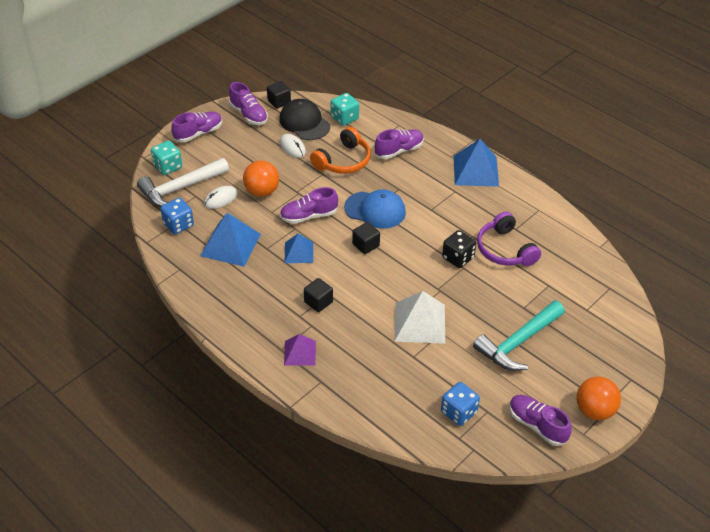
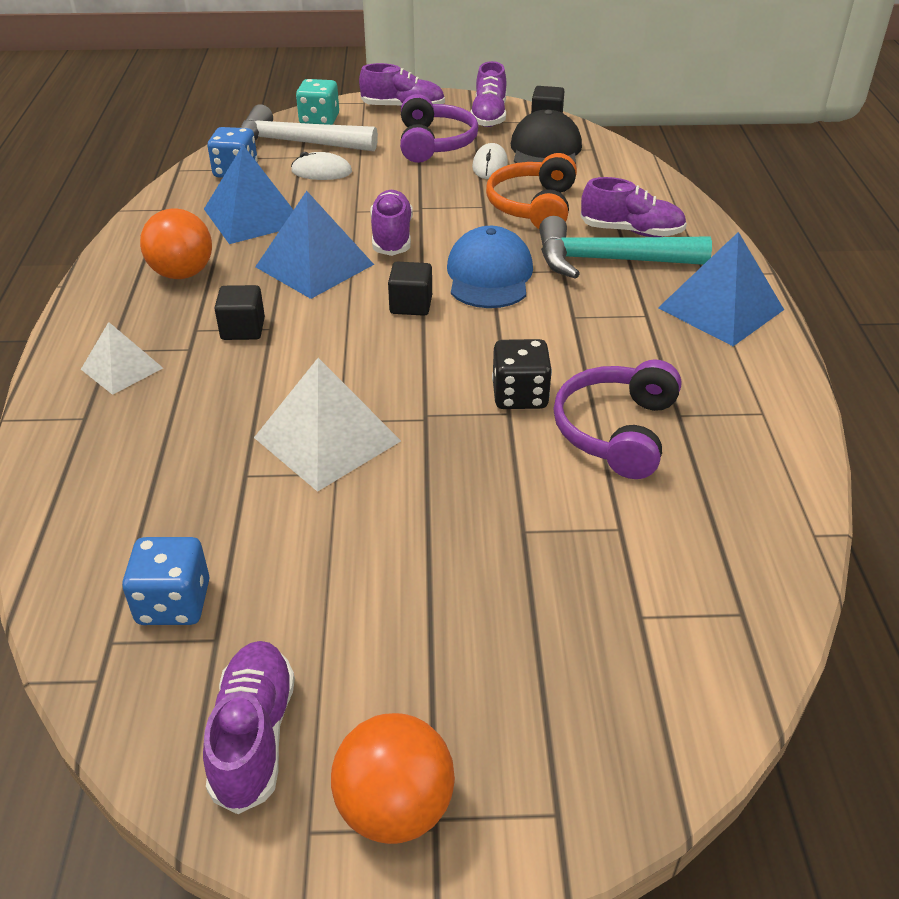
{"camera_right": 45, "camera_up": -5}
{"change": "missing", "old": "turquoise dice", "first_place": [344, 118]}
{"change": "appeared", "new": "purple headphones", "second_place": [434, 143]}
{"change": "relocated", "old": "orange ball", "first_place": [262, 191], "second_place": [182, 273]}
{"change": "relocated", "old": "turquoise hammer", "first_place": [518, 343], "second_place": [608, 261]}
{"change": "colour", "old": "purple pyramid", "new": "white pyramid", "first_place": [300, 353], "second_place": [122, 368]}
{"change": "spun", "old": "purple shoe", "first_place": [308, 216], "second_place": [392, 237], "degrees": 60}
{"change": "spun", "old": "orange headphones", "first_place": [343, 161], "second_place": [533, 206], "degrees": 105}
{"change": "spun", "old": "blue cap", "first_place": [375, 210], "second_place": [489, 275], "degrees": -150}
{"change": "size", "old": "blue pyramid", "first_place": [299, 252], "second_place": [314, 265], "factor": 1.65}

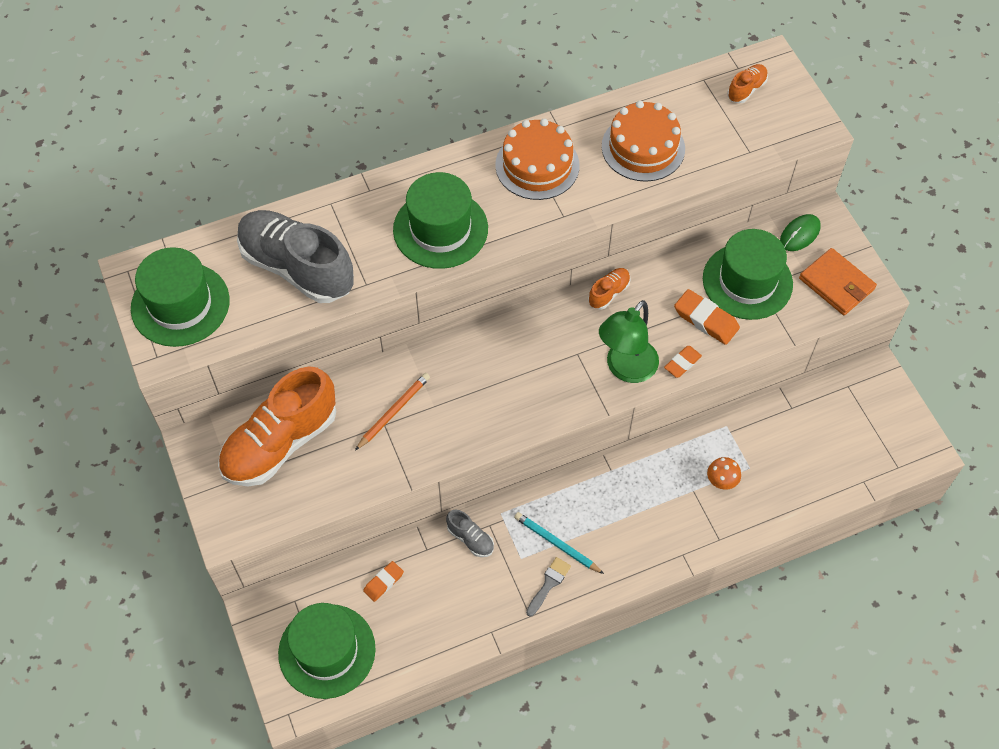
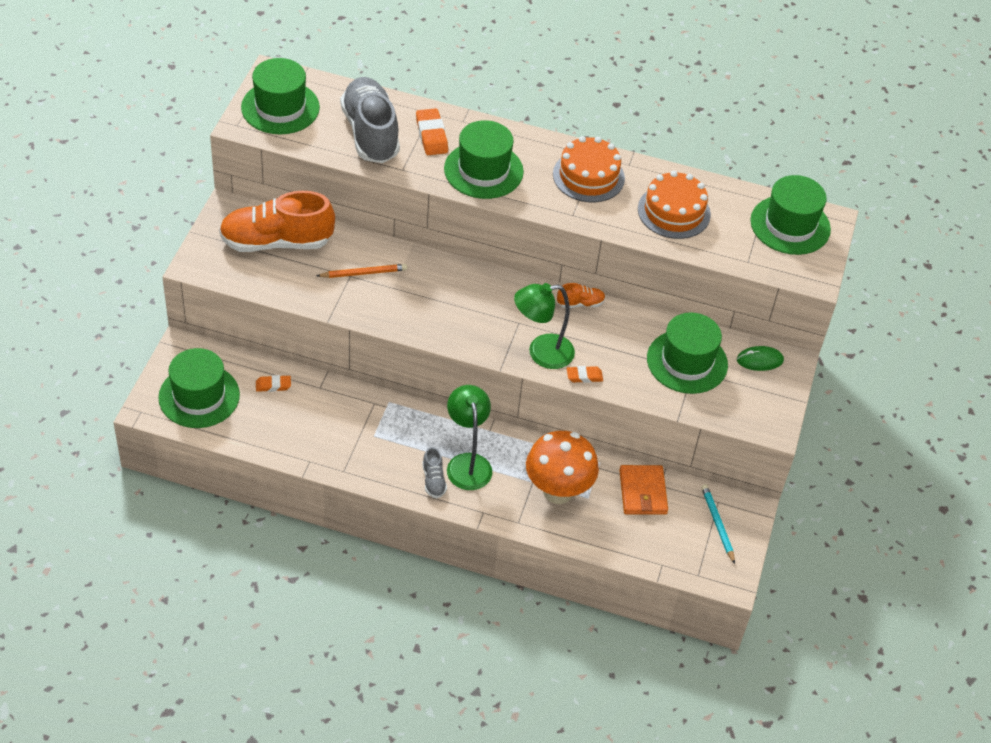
{"camera_right": 35, "camera_up": -10}
{"change": "missing", "old": "grey brush", "first_place": [549, 584]}
{"change": "appeared", "new": "green lamp", "second_place": [467, 463]}
{"change": "relocated", "old": "grey shoe", "first_place": [470, 539], "second_place": [433, 480]}
{"change": "relocated", "old": "turquoise pencil", "first_place": [557, 544], "second_place": [717, 524]}
{"change": "relocated", "old": "orange eraser", "first_place": [706, 320], "second_place": [431, 135]}
{"change": "relocated", "old": "orange wallet", "first_place": [836, 284], "second_place": [642, 492]}
{"change": "exchanged", "old": "orange shoe", "new": "green hat", "first_place": [746, 89], "second_place": [790, 225]}
{"change": "size", "old": "orange mushroom", "first_place": [721, 482], "second_place": [558, 491], "factor": 2.37}

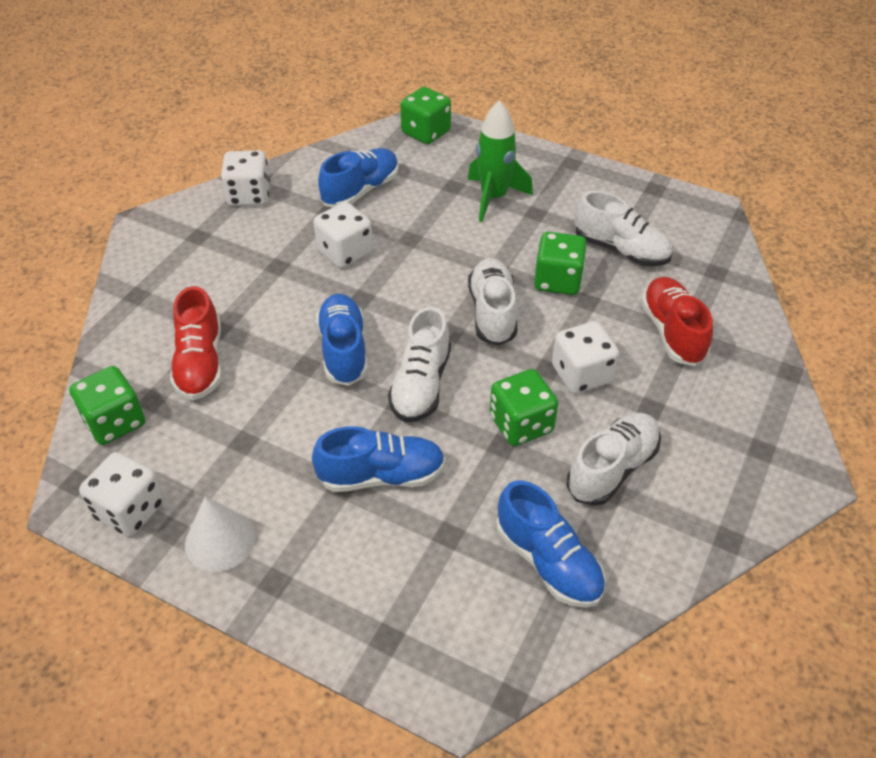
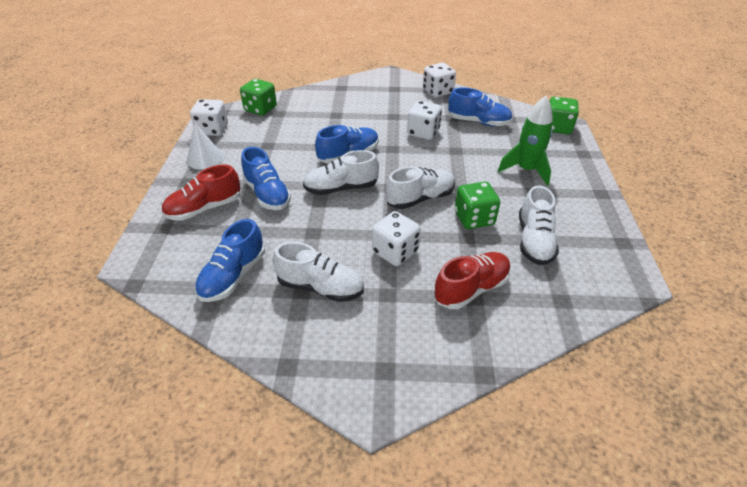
{"camera_right": 65, "camera_up": -5}
{"change": "missing", "old": "green dice", "first_place": [521, 424]}
{"change": "relocated", "old": "red shoe", "first_place": [200, 363], "second_place": [204, 208]}

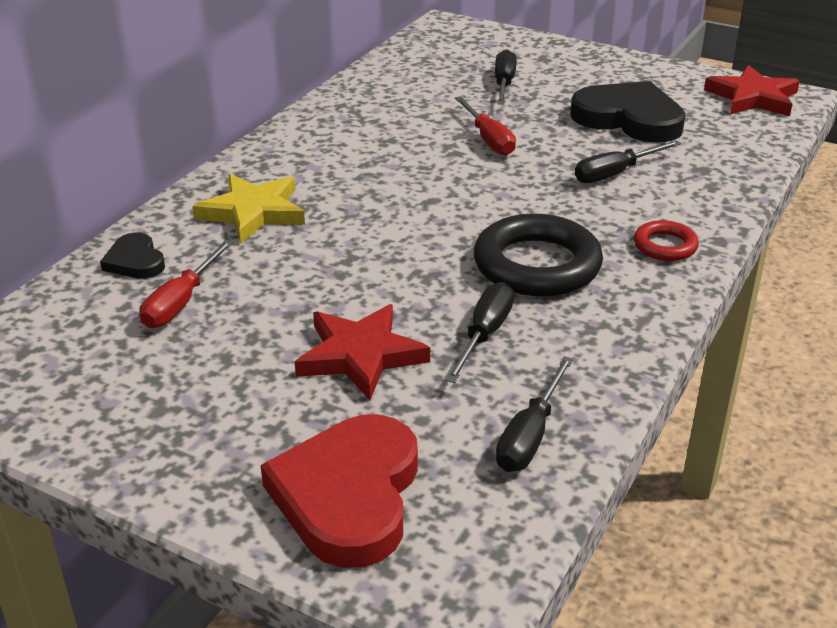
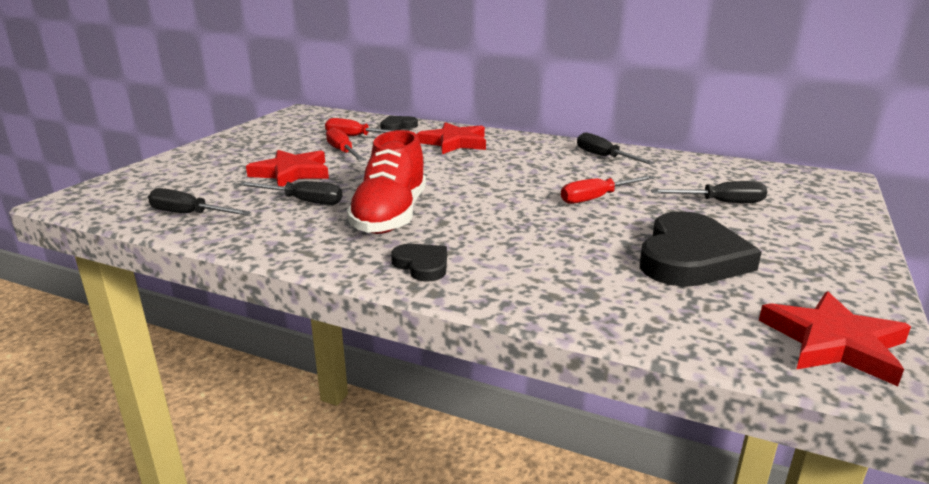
{"camera_right": 85, "camera_up": -10}
{"change": "missing", "old": "red heart", "first_place": [348, 495]}
{"change": "appeared", "new": "red screwdriver", "second_place": [343, 152]}
{"change": "relocated", "old": "black screwdriver", "first_place": [615, 173], "second_place": [604, 157]}
{"change": "exchanged", "old": "black ring", "new": "red shoe", "first_place": [537, 265], "second_place": [390, 216]}
{"change": "exchanged", "old": "red ring", "new": "black heart", "first_place": [665, 246], "second_place": [422, 265]}
{"change": "colour", "old": "yellow star", "new": "red star", "first_place": [253, 212], "second_place": [454, 143]}

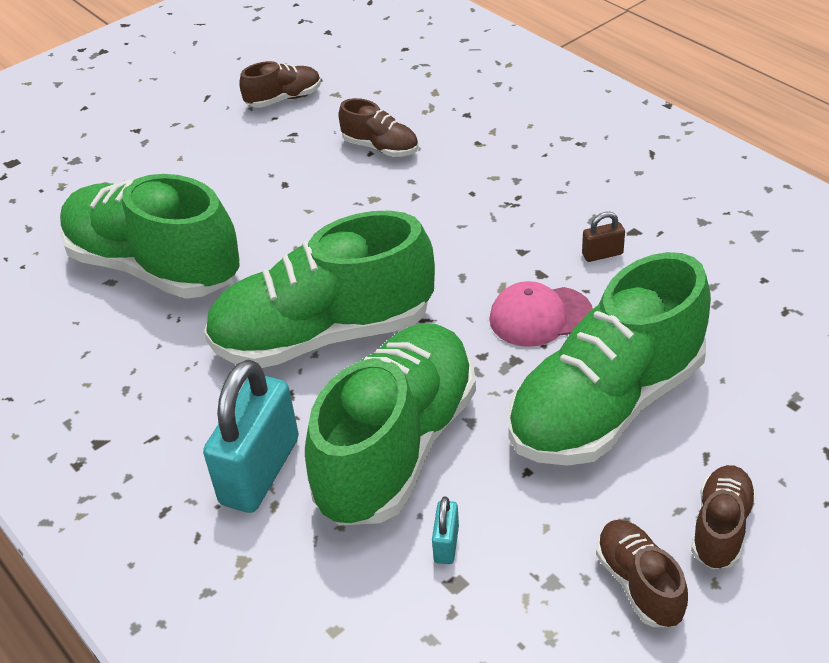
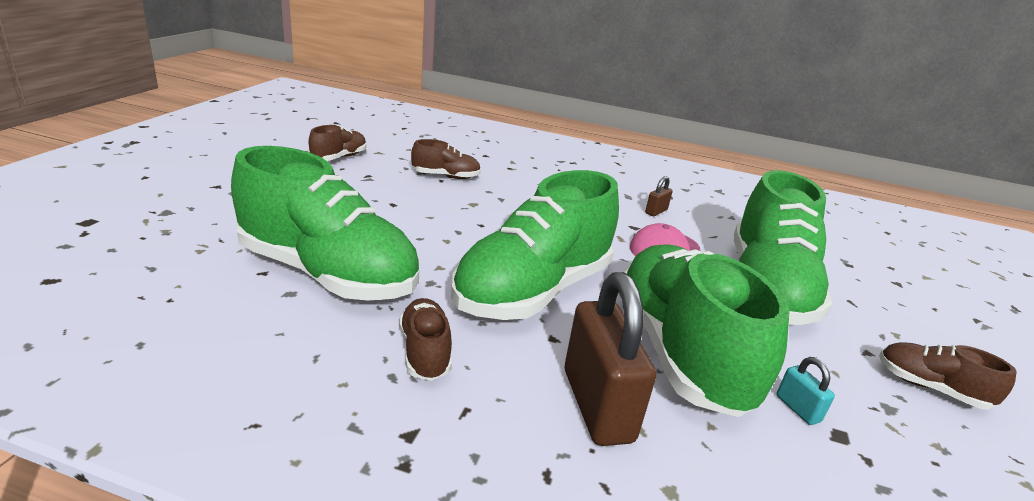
{"camera_right": -40, "camera_up": -15}
{"change": "relocated", "old": "brown shoe", "first_place": [720, 528], "second_place": [425, 352]}
{"change": "colour", "old": "turquoise padlock", "new": "brown padlock", "first_place": [260, 471], "second_place": [597, 405]}
{"change": "spun", "old": "green shoe", "first_place": [154, 267], "second_place": [328, 274], "degrees": -150}

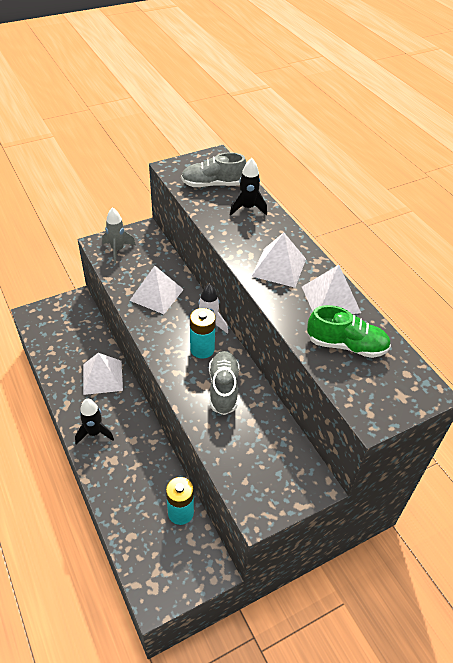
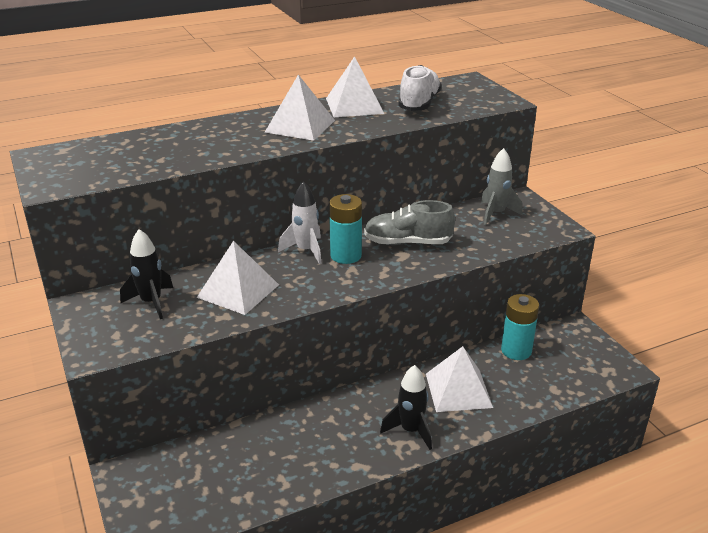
{"camera_right": -85, "camera_up": -15}
{"change": "missing", "old": "grey shoe", "first_place": [213, 184]}
{"change": "relocated", "old": "white pyramid", "first_place": [102, 377], "second_place": [458, 390]}
{"change": "relocated", "old": "grey rocket", "first_place": [117, 250], "second_place": [496, 214]}
{"change": "relocated", "old": "black rocket", "first_place": [247, 208], "second_place": [151, 302]}
{"change": "colour", "old": "green shoe", "new": "white shoe", "first_place": [346, 345], "second_place": [419, 104]}

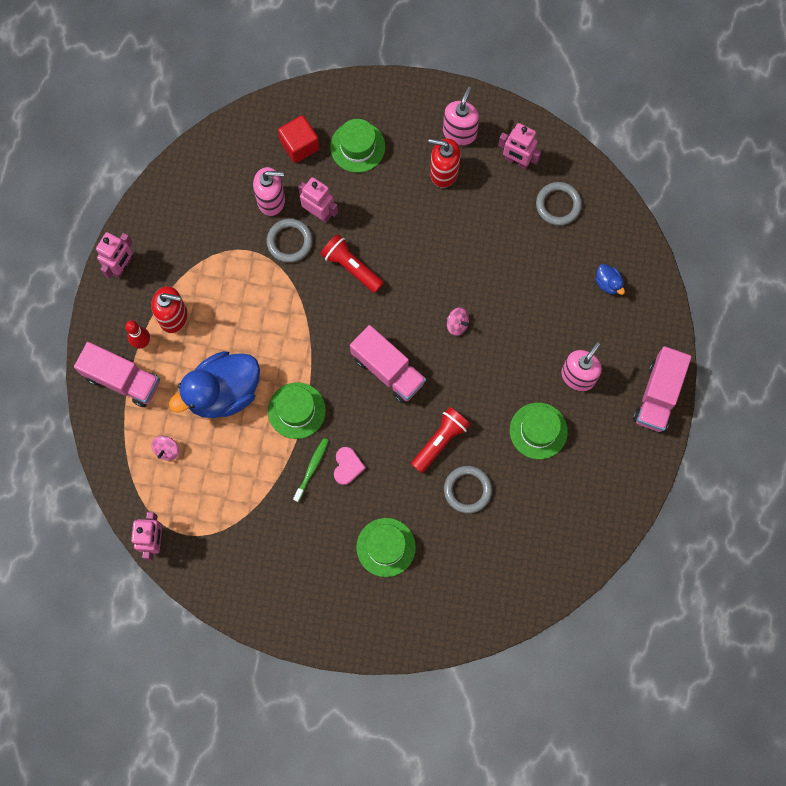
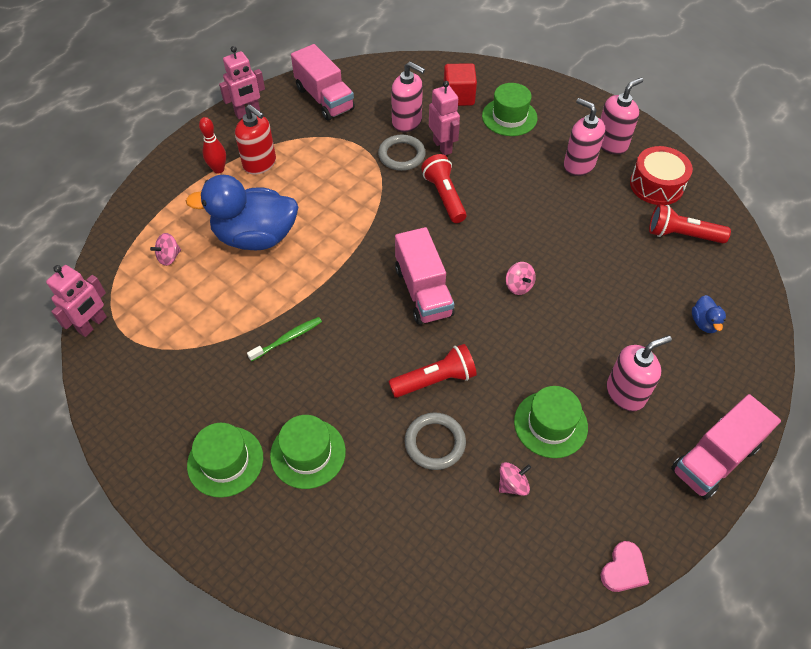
{"camera_right": 30, "camera_up": -20}
{"change": "appeared", "new": "pink spinning top", "second_place": [512, 484]}
{"change": "relocated", "old": "pink truck", "first_place": [122, 379], "second_place": [324, 98]}
{"change": "relocated", "old": "green hat", "first_place": [296, 410], "second_place": [225, 461]}
{"change": "relocated", "old": "pink heart", "first_place": [347, 466], "second_place": [623, 569]}
{"change": "exchanged", "old": "pink robot", "new": "red drum", "first_place": [517, 161], "second_place": [656, 185]}
{"change": "exchanged", "old": "grey ring", "new": "red flashlight", "first_place": [558, 205], "second_place": [682, 235]}
{"change": "colour", "old": "red soap dispenser", "new": "pink soap dispenser", "first_place": [443, 172], "second_place": [578, 165]}

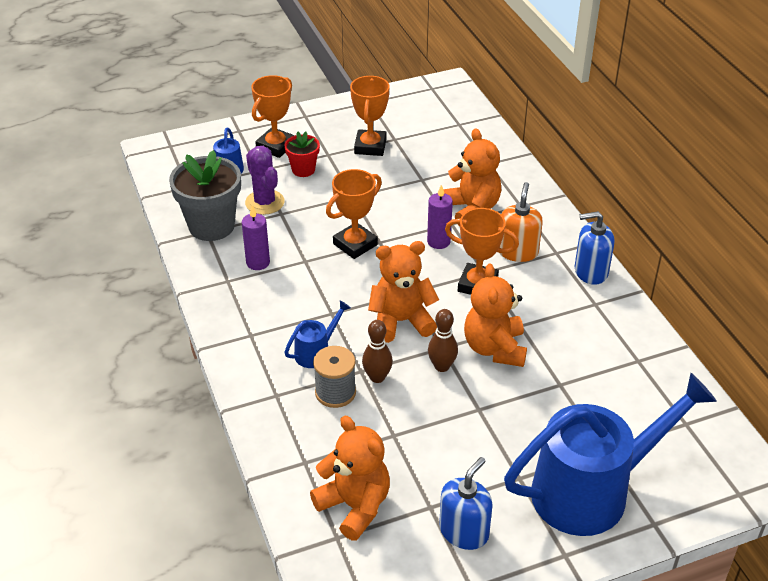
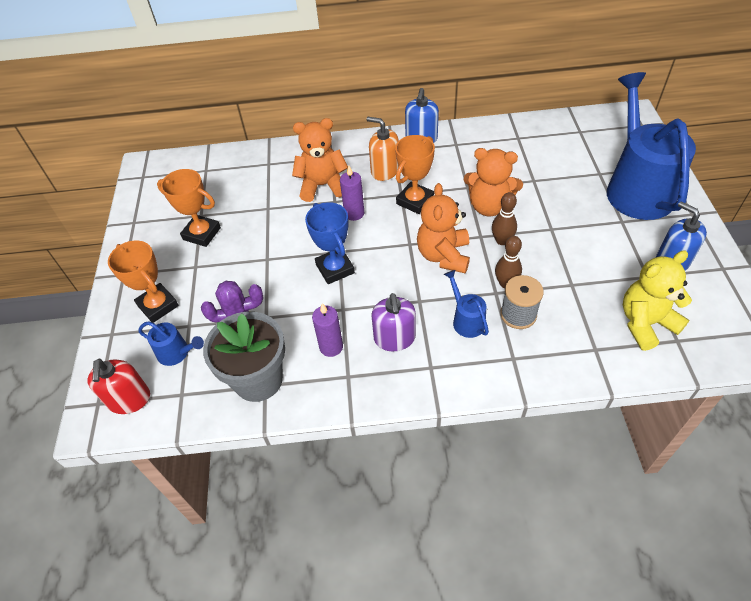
{"camera_right": -70, "camera_up": 10}
{"change": "missing", "old": "red flower pot", "first_place": [303, 170]}
{"change": "appeared", "new": "red soap dispenser", "second_place": [129, 399]}
{"change": "appeared", "new": "purple soap dispenser", "second_place": [394, 338]}
{"change": "colour", "old": "orange teddy bear", "new": "yellow teddy bear", "first_place": [354, 506], "second_place": [645, 323]}
{"change": "colour", "old": "orange trophy", "new": "blue trophy", "first_place": [355, 244], "second_place": [335, 269]}

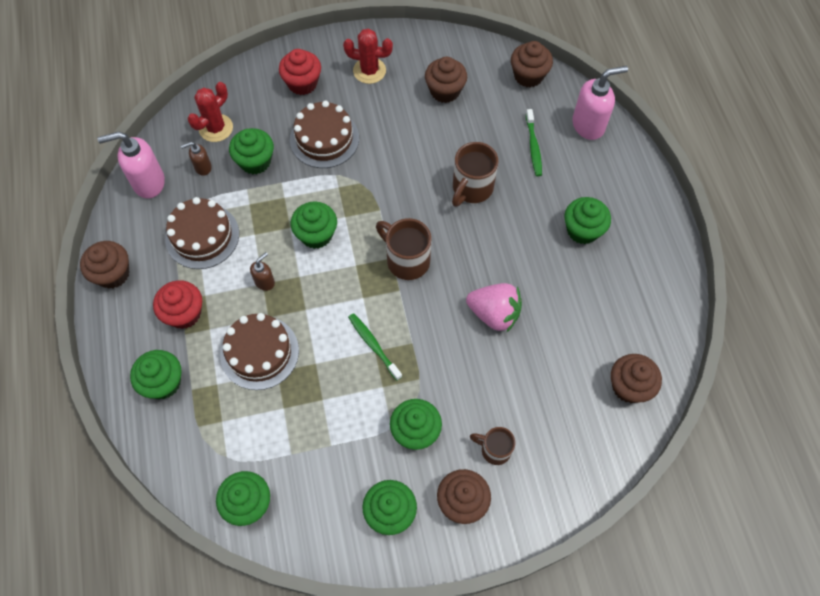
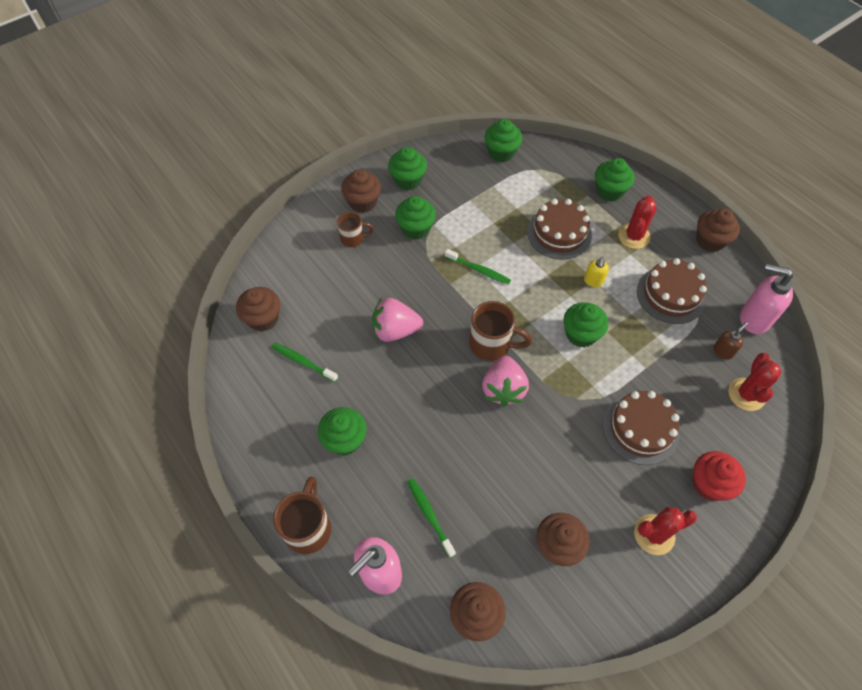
{"camera_right": 155, "camera_up": -5}
{"change": "missing", "old": "green cupcake", "first_place": [255, 161]}
{"change": "appeared", "new": "green toothbrush", "second_place": [303, 362]}
{"change": "appeared", "new": "pink strawberry", "second_place": [503, 389]}
{"change": "relocated", "old": "brown mug", "first_place": [471, 188], "second_place": [308, 527]}
{"change": "exchanged", "old": "red cupcake", "new": "red cactus", "first_place": [184, 313], "second_place": [634, 236]}
{"change": "colour", "old": "brown soap dispenser", "new": "yellow soap dispenser", "first_place": [265, 282], "second_place": [593, 281]}
{"change": "spun", "old": "pink soap dispenser", "first_place": [148, 183], "second_place": [753, 318], "degrees": -120}

